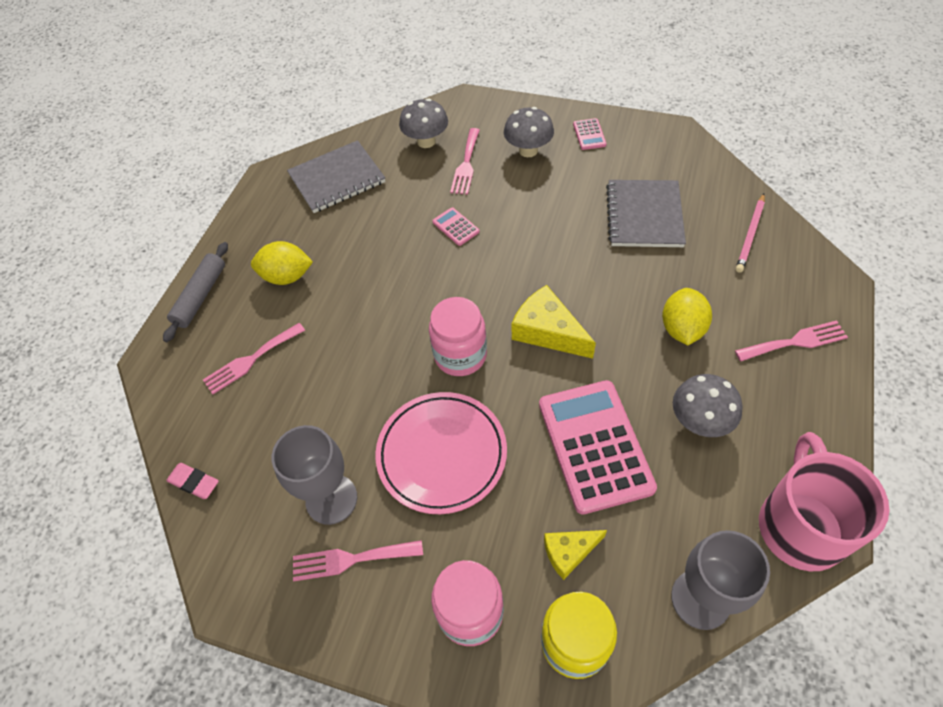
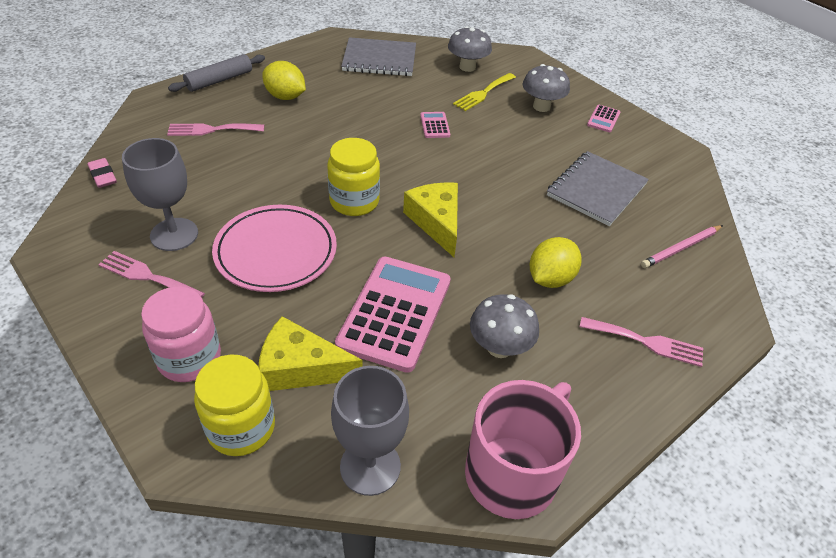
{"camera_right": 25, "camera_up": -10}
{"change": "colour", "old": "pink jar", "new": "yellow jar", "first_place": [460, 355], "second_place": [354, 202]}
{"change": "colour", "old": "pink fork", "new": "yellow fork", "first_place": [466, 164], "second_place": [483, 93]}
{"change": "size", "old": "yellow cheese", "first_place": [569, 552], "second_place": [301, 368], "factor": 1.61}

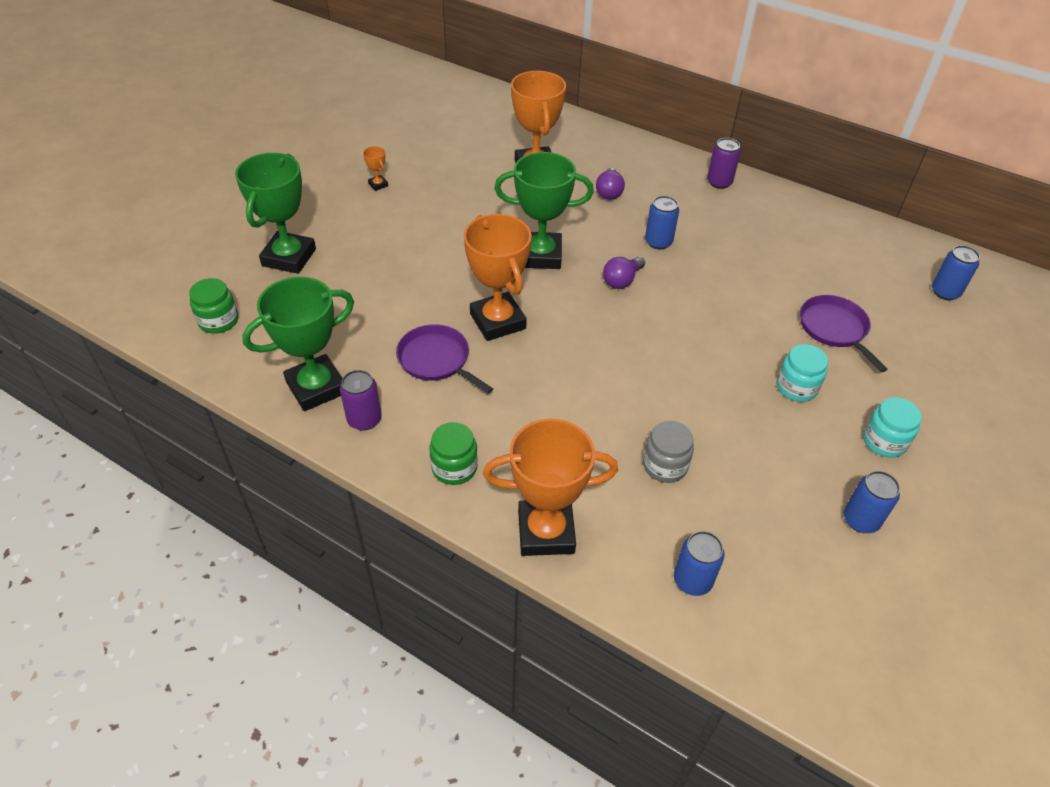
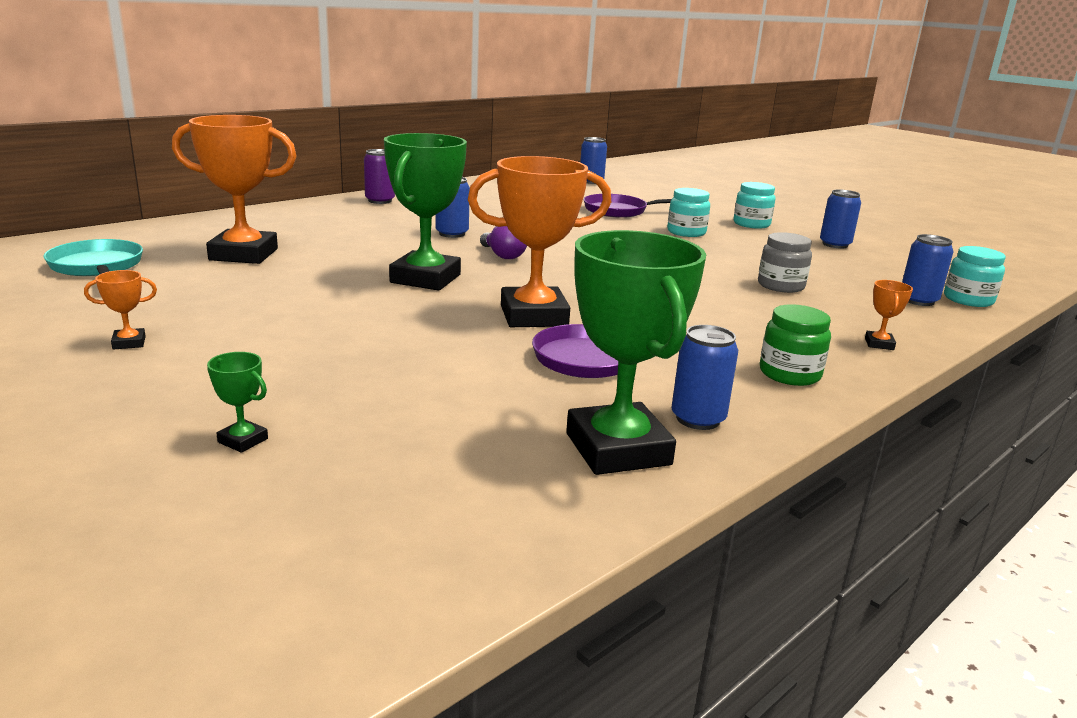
{"camera_right": -75, "camera_up": -25}
{"change": "missing", "old": "green jar", "first_place": [218, 321]}
{"change": "missing", "old": "purple light bulb", "first_place": [609, 192]}
{"change": "appeared", "new": "turquoise pan", "second_place": [97, 266]}
{"change": "appeared", "new": "turquoise jar", "second_place": [968, 300]}
{"change": "colour", "old": "purple can", "new": "blue can", "first_place": [364, 419], "second_place": [698, 419]}
{"change": "size", "old": "green trophy", "first_place": [289, 257], "second_place": [243, 440], "factor": 0.4}
{"change": "size", "old": "orange trophy", "first_place": [546, 532], "second_place": [879, 344], "factor": 0.4}

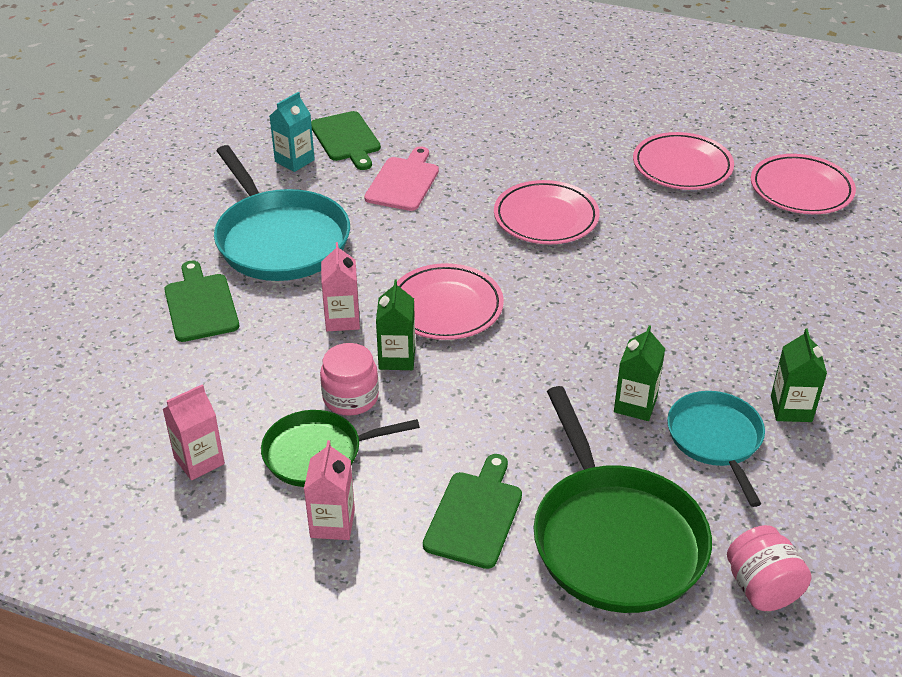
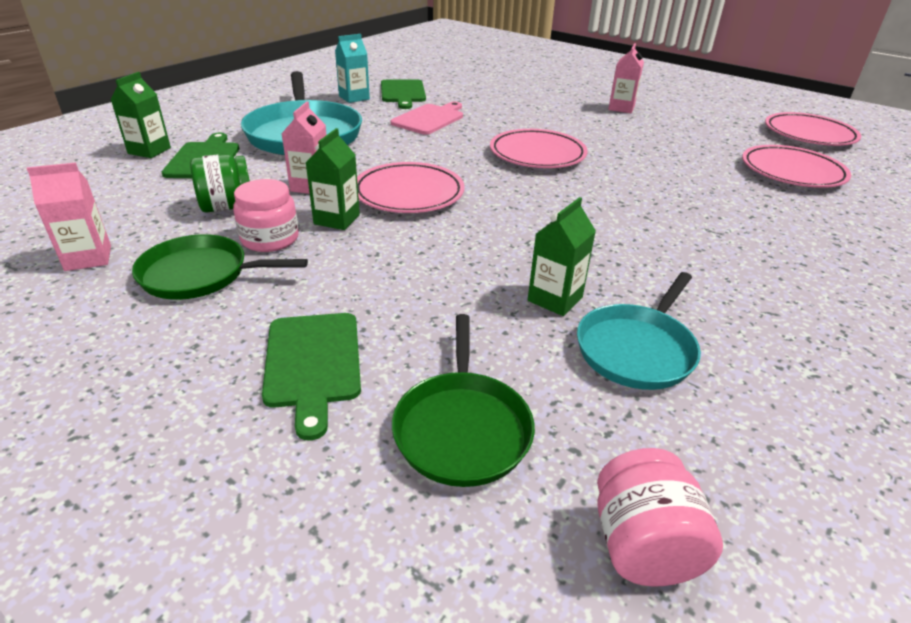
{"camera_right": 15, "camera_up": -5}
{"change": "appeared", "new": "green jar", "second_place": [227, 207]}
{"change": "relocated", "old": "pink carton", "first_place": [332, 523], "second_place": [621, 108]}
{"change": "relocated", "old": "pink plate", "first_place": [682, 166], "second_place": [809, 134]}
{"change": "relocated", "old": "green carton", "first_place": [791, 409], "second_place": [149, 151]}
{"change": "spun", "old": "green cutting board", "first_place": [475, 515], "second_place": [312, 363], "degrees": 135}
{"change": "spun", "old": "turquoise pan", "first_place": [716, 439], "second_place": [637, 349], "degrees": -150}
{"change": "size", "old": "green pan", "first_place": [615, 539], "second_place": [462, 428], "factor": 0.6}

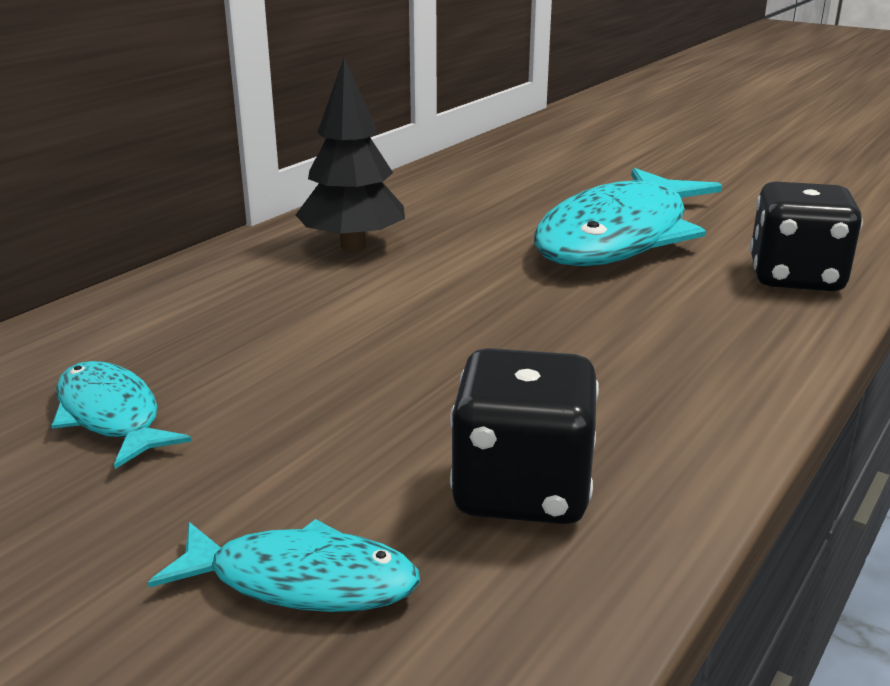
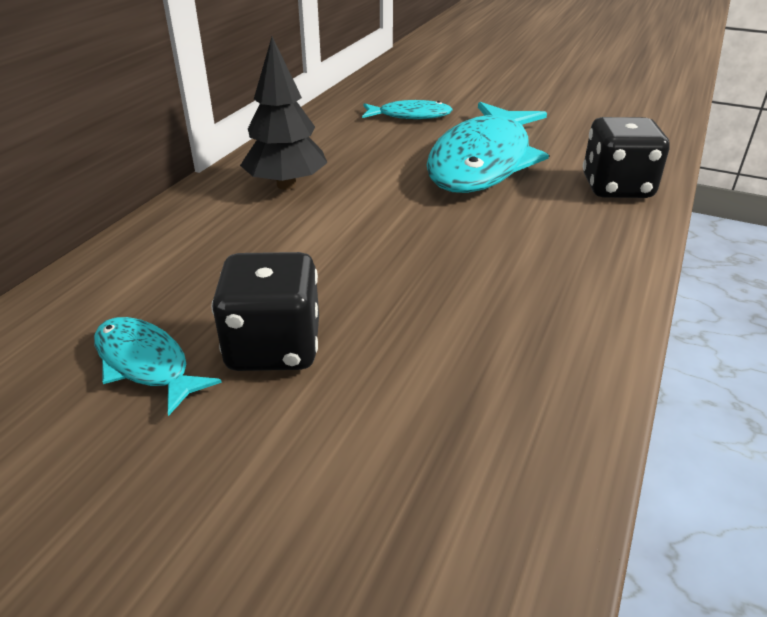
{"camera_right": -10, "camera_up": 10}
{"change": "relocated", "old": "turquoise fish", "first_place": [301, 581], "second_place": [410, 116]}
{"change": "relocated", "old": "black dice", "first_place": [522, 491], "second_place": [274, 347]}

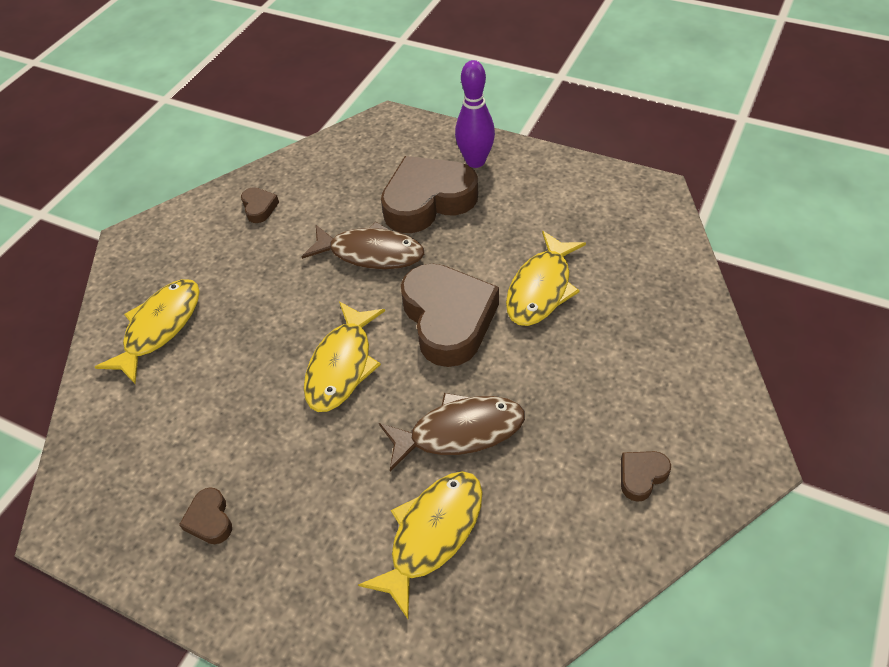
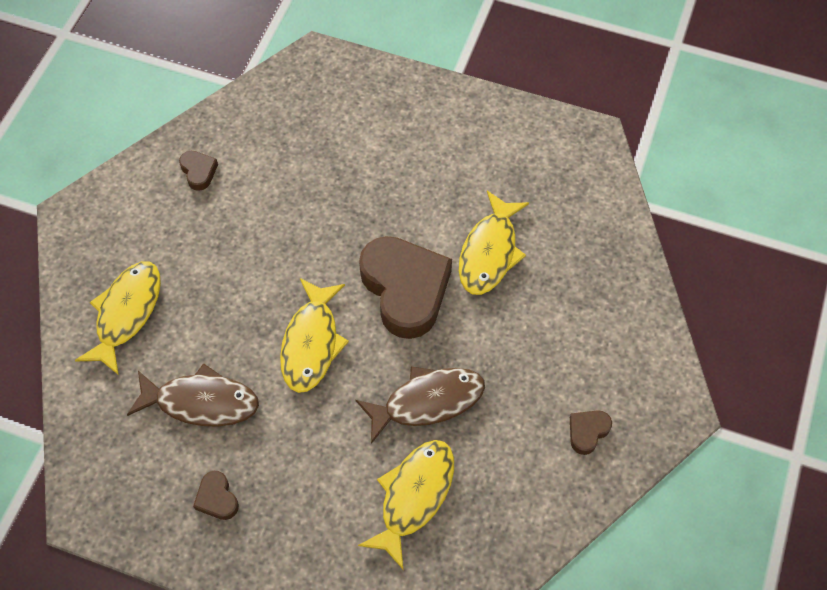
{"camera_right": -10, "camera_up": 10}
{"change": "missing", "old": "brown heart", "first_place": [427, 201]}
{"change": "missing", "old": "purple bowling pin", "first_place": [475, 161]}
{"change": "relocated", "old": "brown fish", "first_place": [371, 253], "second_place": [201, 402]}

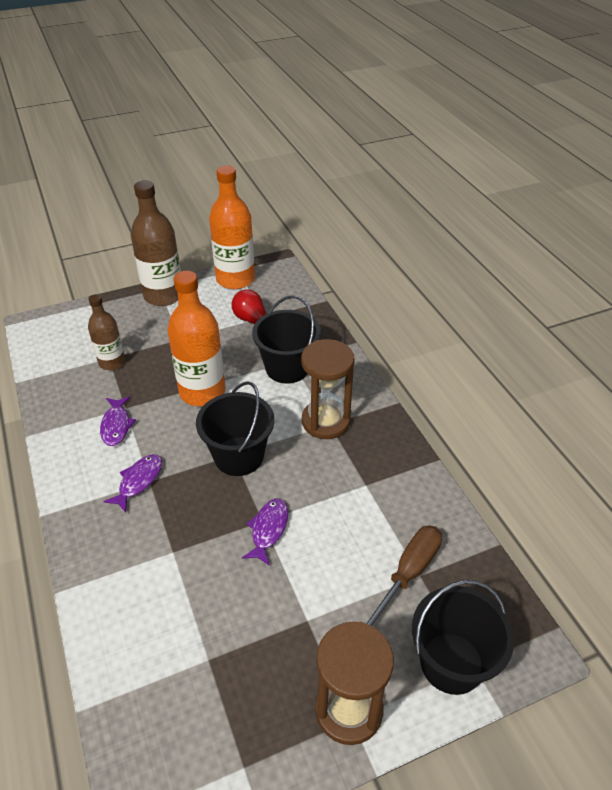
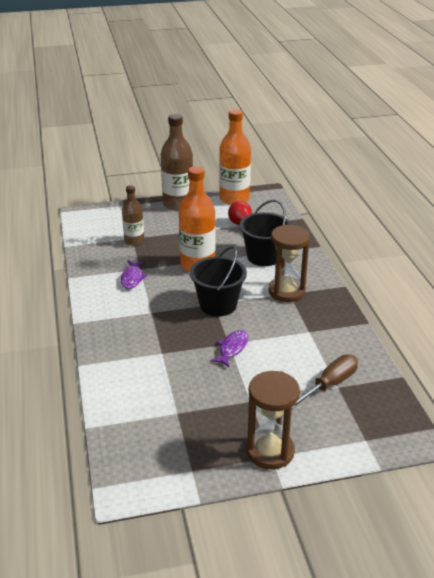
{"camera_right": 10, "camera_up": -10}
{"change": "missing", "old": "purple fish", "first_place": [138, 481]}
{"change": "missing", "old": "black bucket", "first_place": [451, 663]}

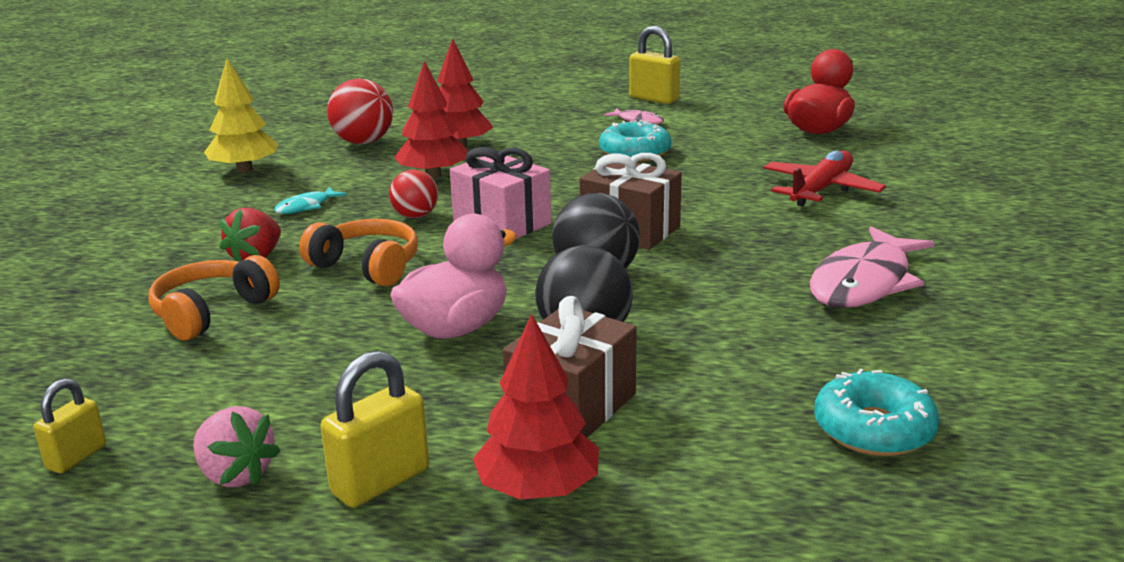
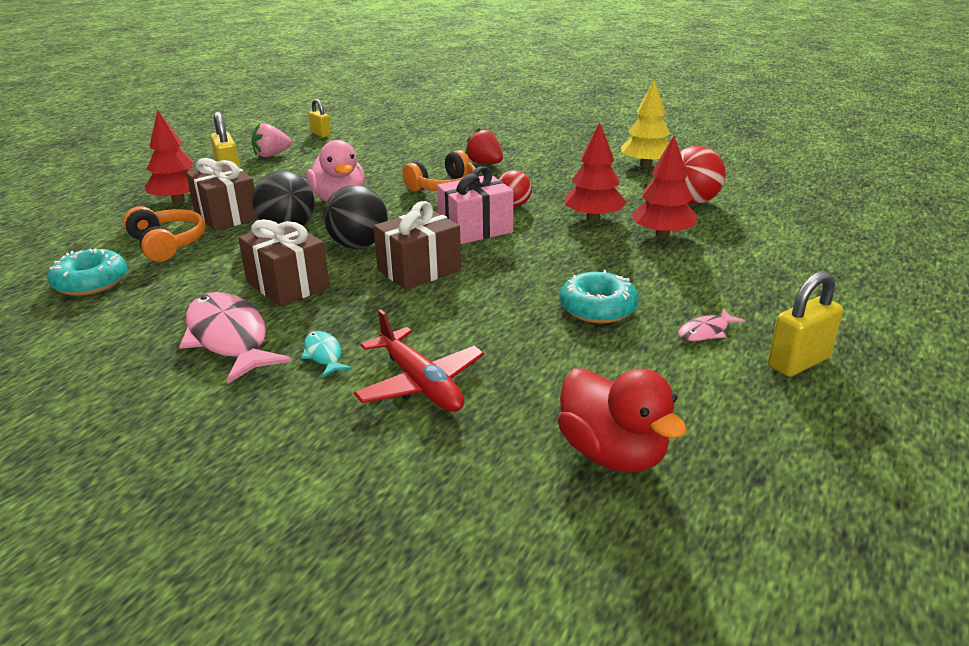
{"camera_right": 110, "camera_up": 5}
{"change": "appeared", "new": "brown gift", "second_place": [288, 285]}
{"change": "relocated", "old": "orange headphones", "first_place": [212, 312], "second_place": [167, 244]}
{"change": "relocated", "old": "turquoise fish", "first_place": [306, 207], "second_place": [324, 355]}

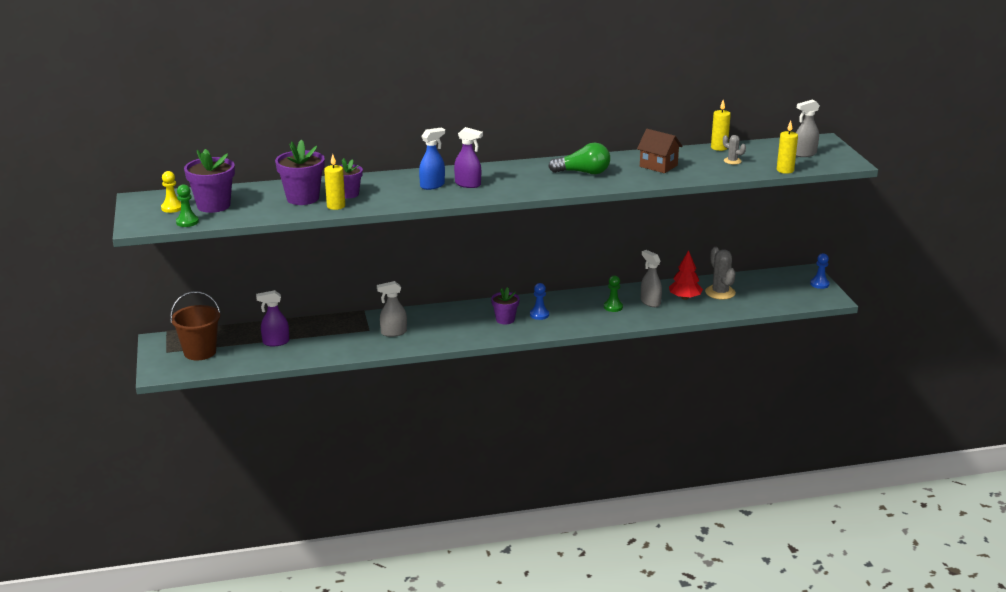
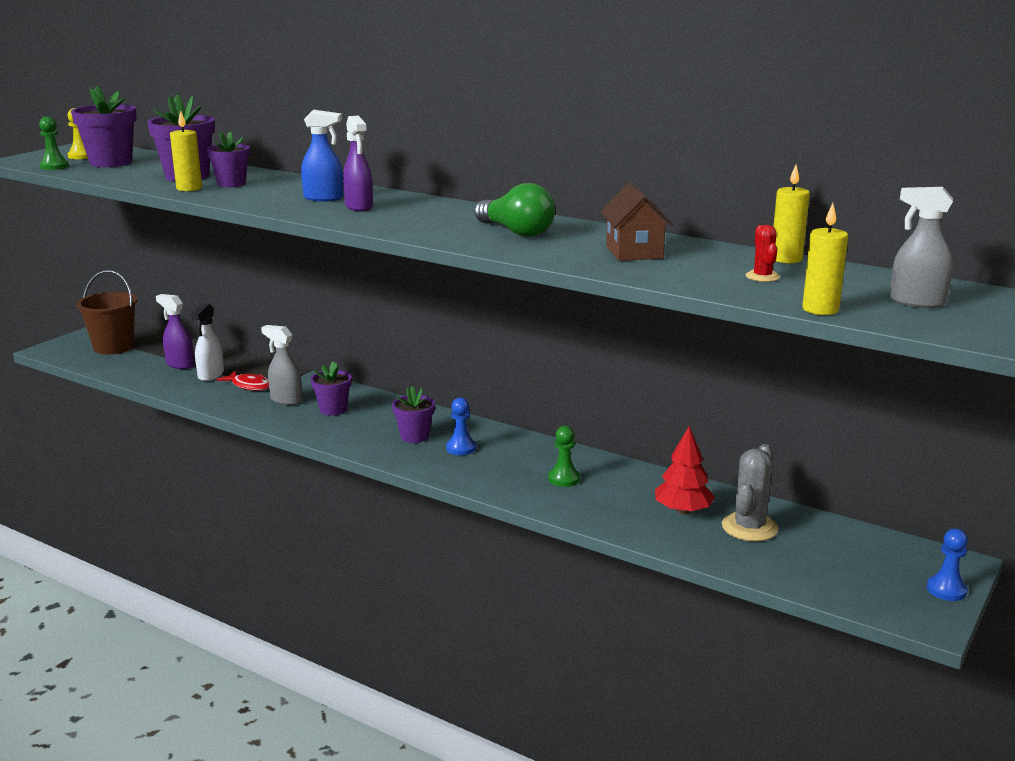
{"camera_right": 45, "camera_up": -5}
{"change": "missing", "old": "grey spray bottle", "first_place": [650, 302]}
{"change": "appeared", "new": "white spray bottle", "second_place": [210, 375]}
{"change": "appeared", "new": "red fish", "second_place": [249, 386]}
{"change": "appeared", "new": "purple flower pot", "second_place": [333, 409]}
{"change": "colour", "old": "grey cactus", "new": "red cactus", "first_place": [732, 161], "second_place": [762, 277]}

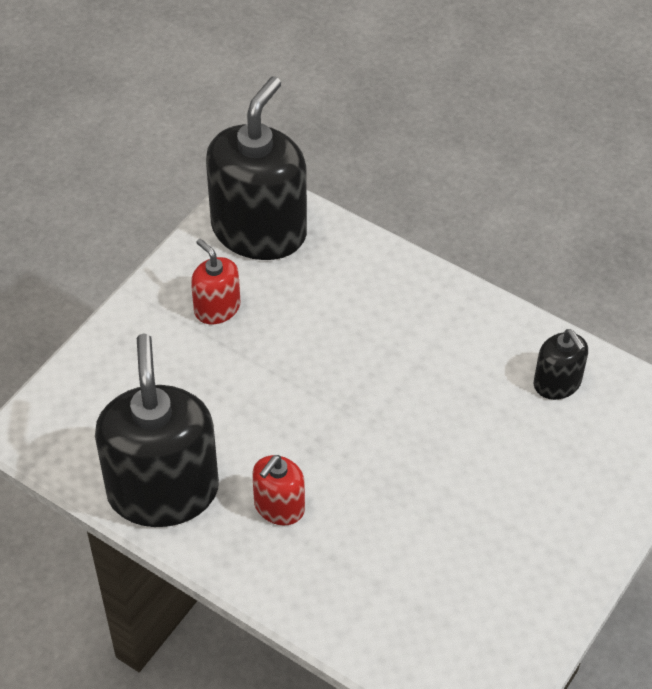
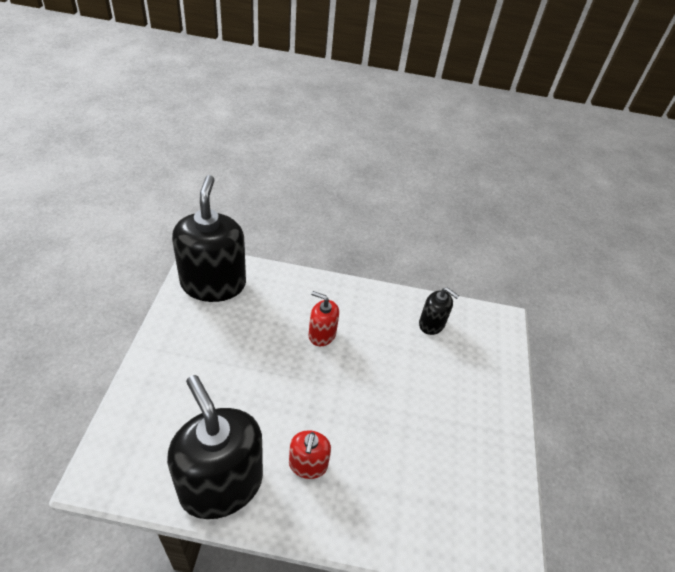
{"camera_right": -30, "camera_up": -5}
{"change": "relocated", "old": "red soap dispenser", "first_place": [217, 308], "second_place": [322, 334]}

